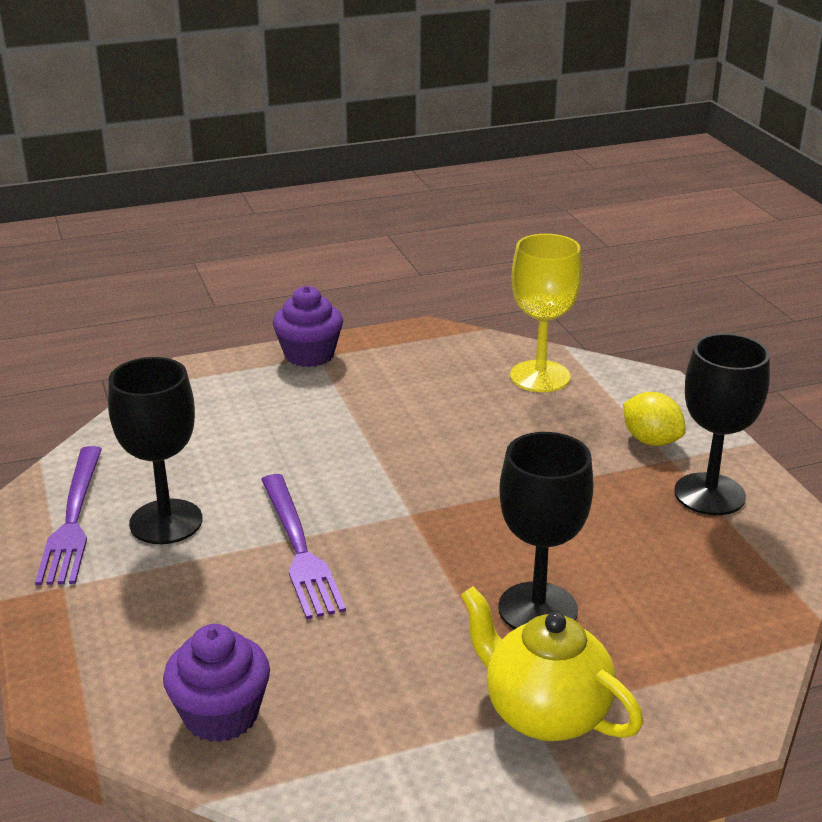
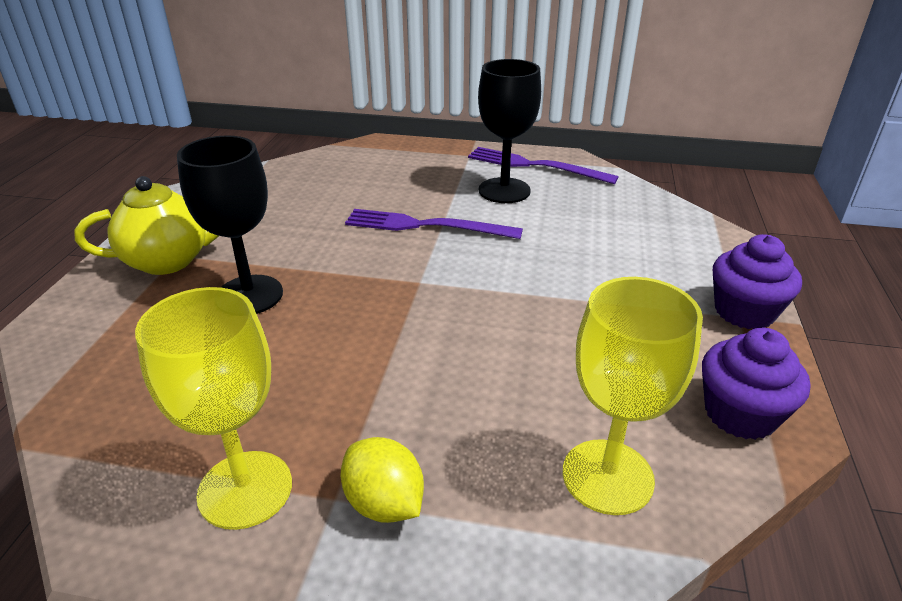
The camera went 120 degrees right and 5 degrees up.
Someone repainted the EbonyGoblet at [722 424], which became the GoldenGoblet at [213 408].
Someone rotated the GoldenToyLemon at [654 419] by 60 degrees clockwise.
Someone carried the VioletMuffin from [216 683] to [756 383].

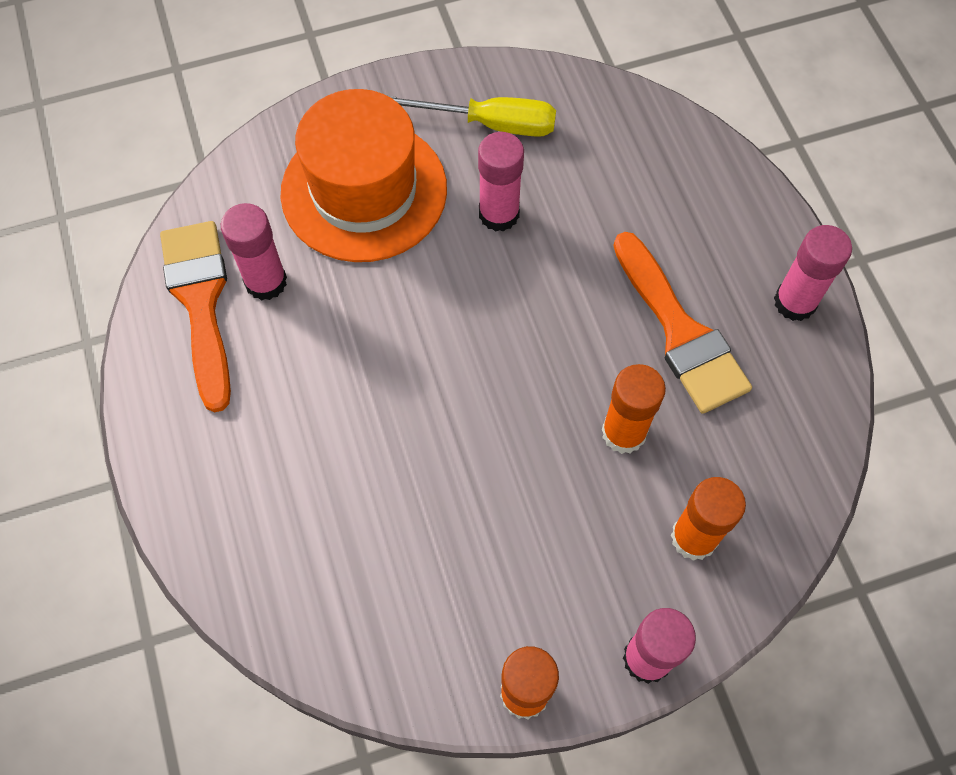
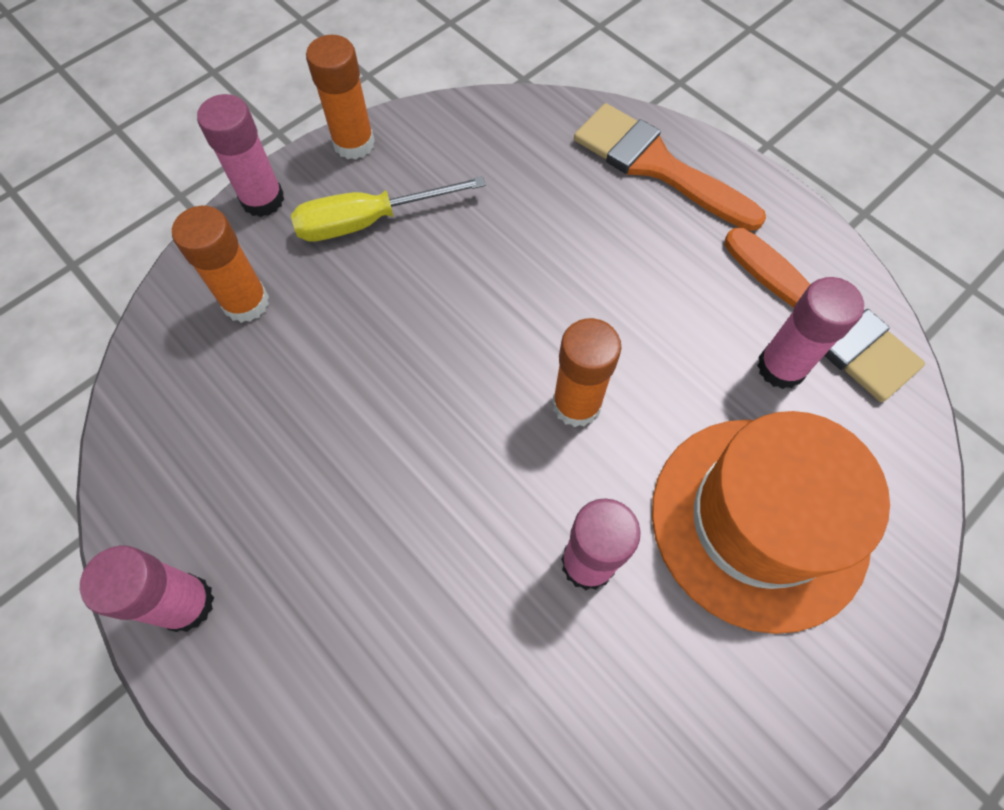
The camera went 155 degrees right and 0 degrees up.
Someone carried the GoldenScrewdriver from [472 116] to [388 209].
Someone carried the OrangeGlueStick from [634 409] to [586 372].
Someone carried the OrangeBrush from [682 323] to [670 167].

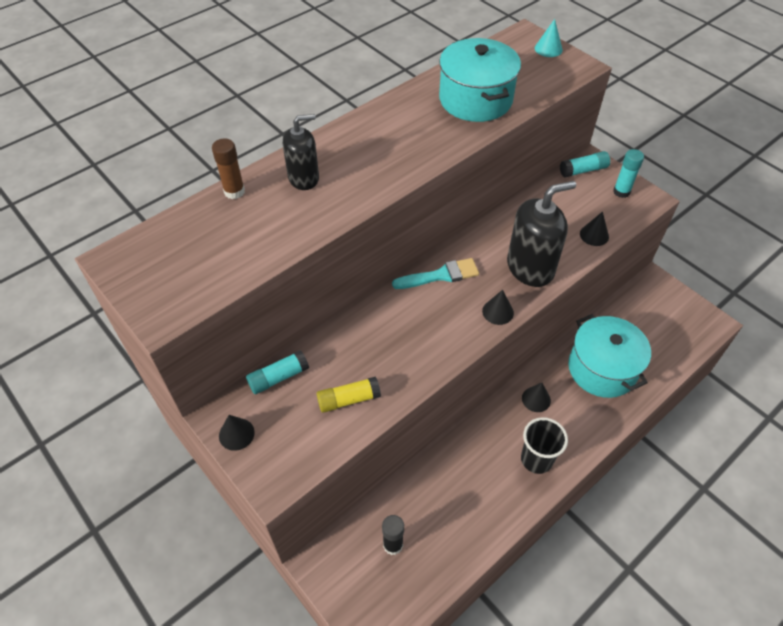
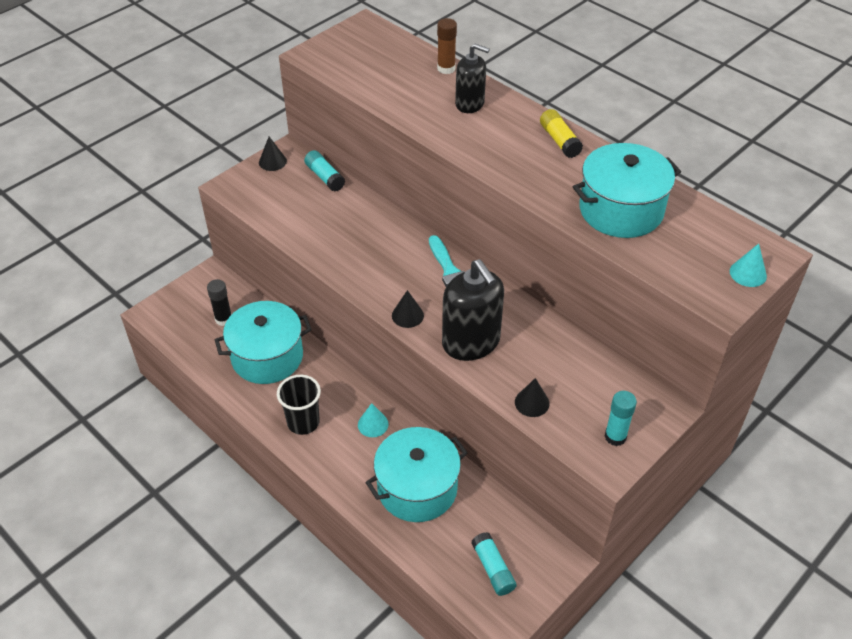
The camera went 85 degrees right and 5 degrees down.
Someone put down the AquaStockpot at [263 342].
Someone repainted the EbonyCone at [536 397], which became the AquaCone at [373 420].
Someone rotated the EbonySoapDispenser at [301 152] by 45 degrees counterclockwise.
Someone carried the AquaGlueStick from [585 164] to [494 564].
Someone carried the GoldenGlueStick from [349 394] to [561 133].

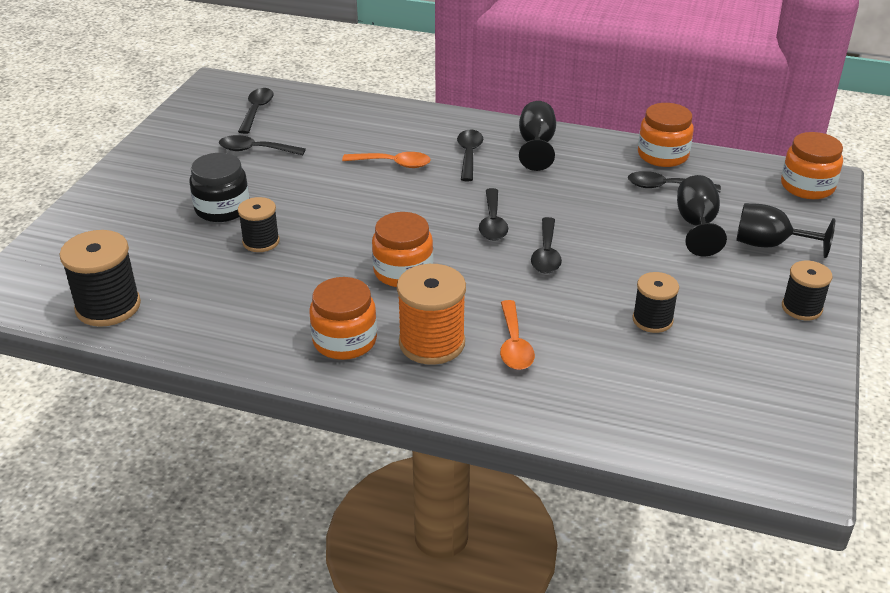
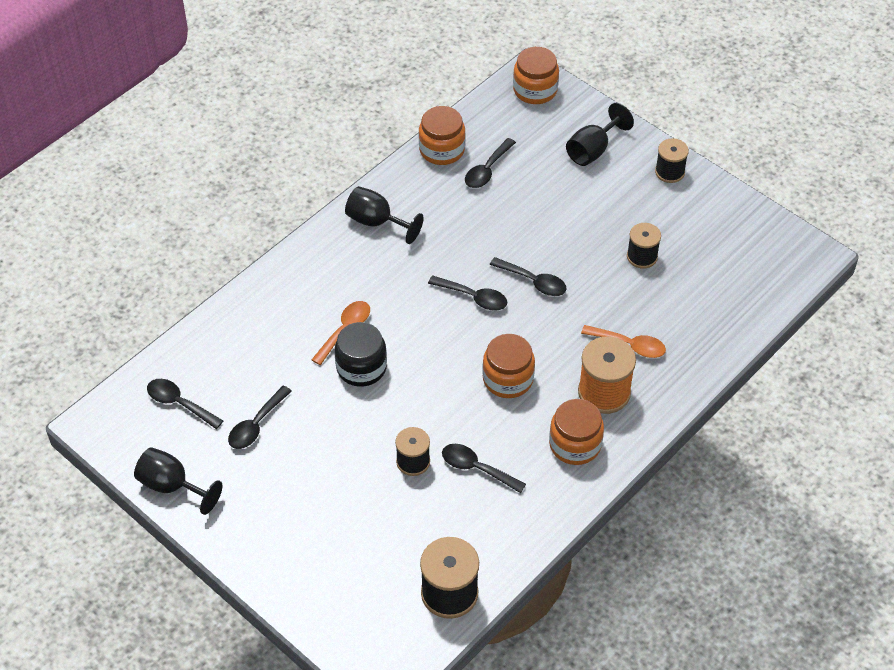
The camera went 65 degrees left and 15 degrees up.
Someone carried the EbonyGoblet from [702 216] to [178 481].
Someone carried the EbonyJar from [219 187] to [361 354].
Someone carried the EbonySpoon from [470 155] to [484 468].

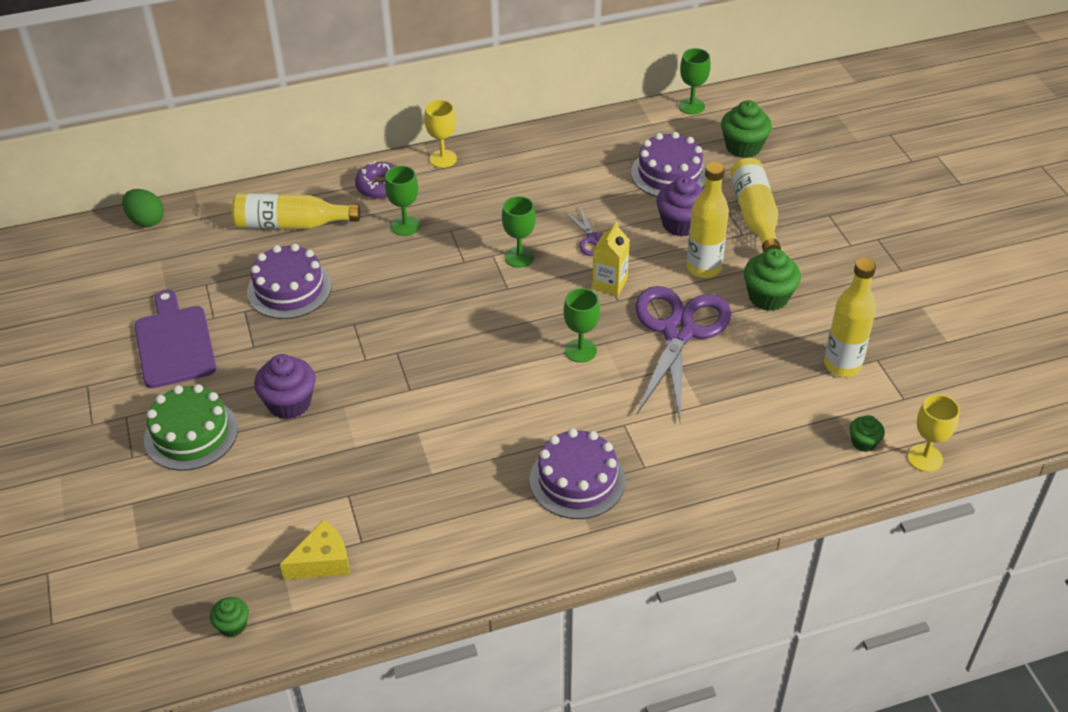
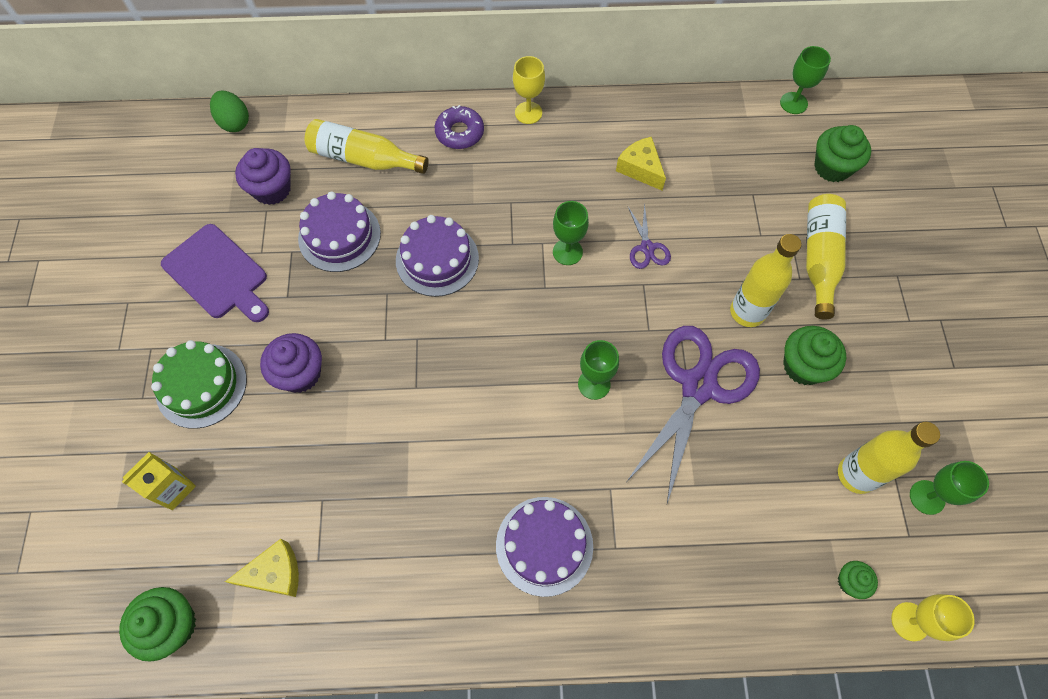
The camera went 15 degrees right and 20 degrees up.
Someone scaled the LeafGreenMuffin at [229 617] by 1.80.
Someone carried the GoldenCarton from [611 259] to [159 481].
Someone rotated the VioletChoppingBoard at [175 339] by 135 degrees clockwise.
Someone carried the VioletMuffin from [679 206] to [263 176].
Someone carried the VioletGateau from [668 164] to [437 256].
Someone put down the GoldenCheeseWedge at [641 163].
Someone carried the LeafGreenGoblet from [402 201] to [949 488].

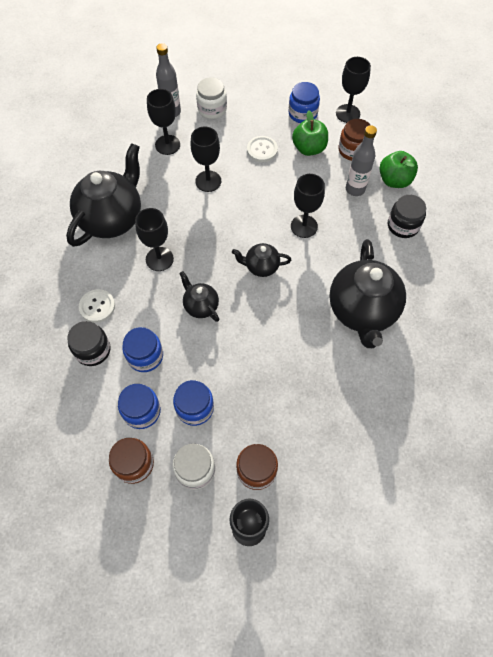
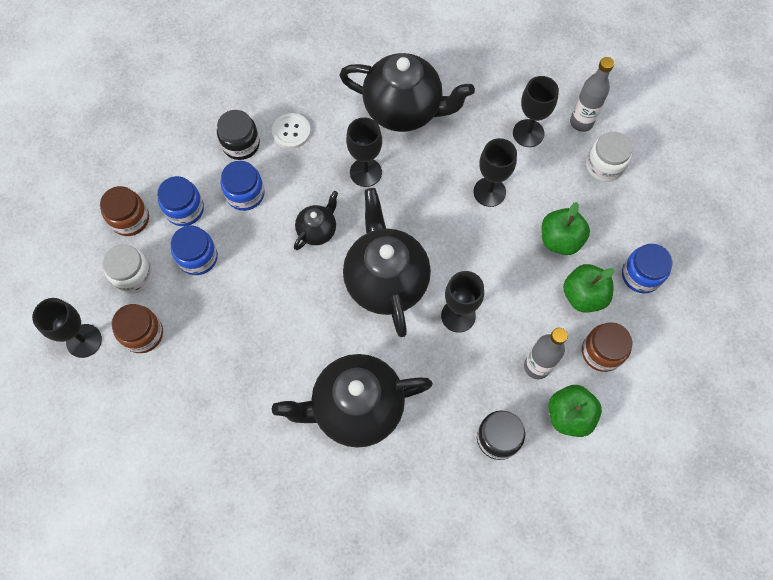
The camera went 75 degrees right and 5 degrees up.
Someone scaled the EbonyTeapot at [262 260] by 2.04.
Someone swapped the WhiteShirtButton at [262 149] for the LeafGreenAppleFruit at [566 228].
Someone took away the EbonyGoblet at [353 90].

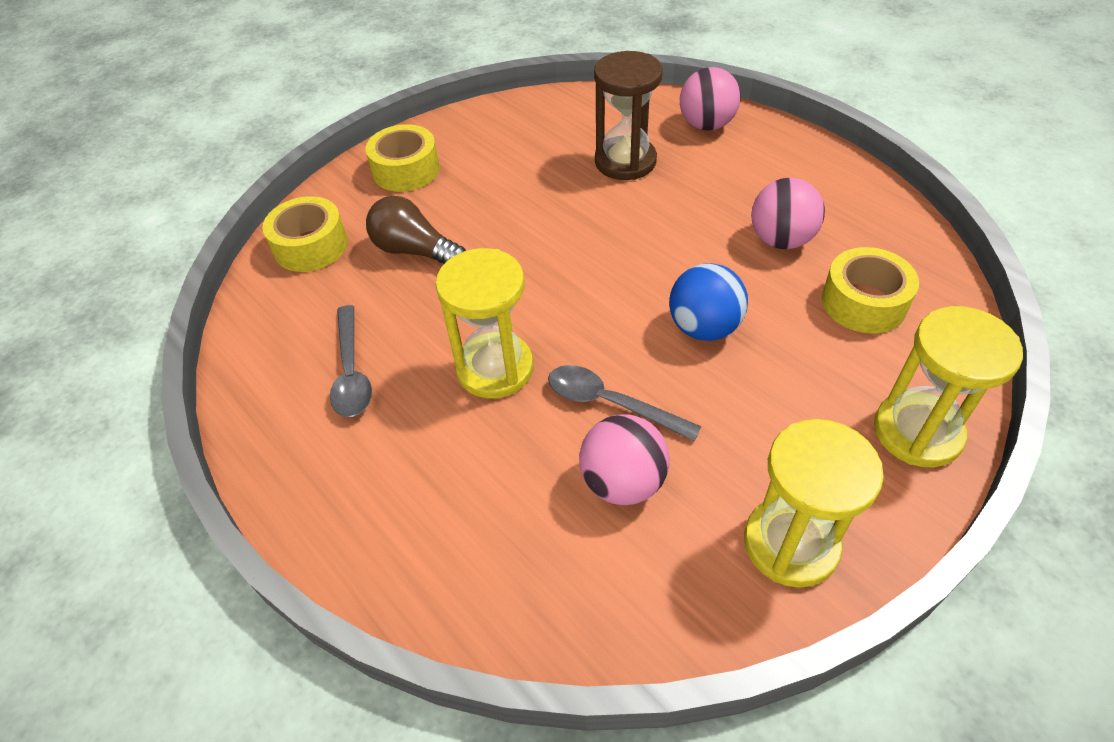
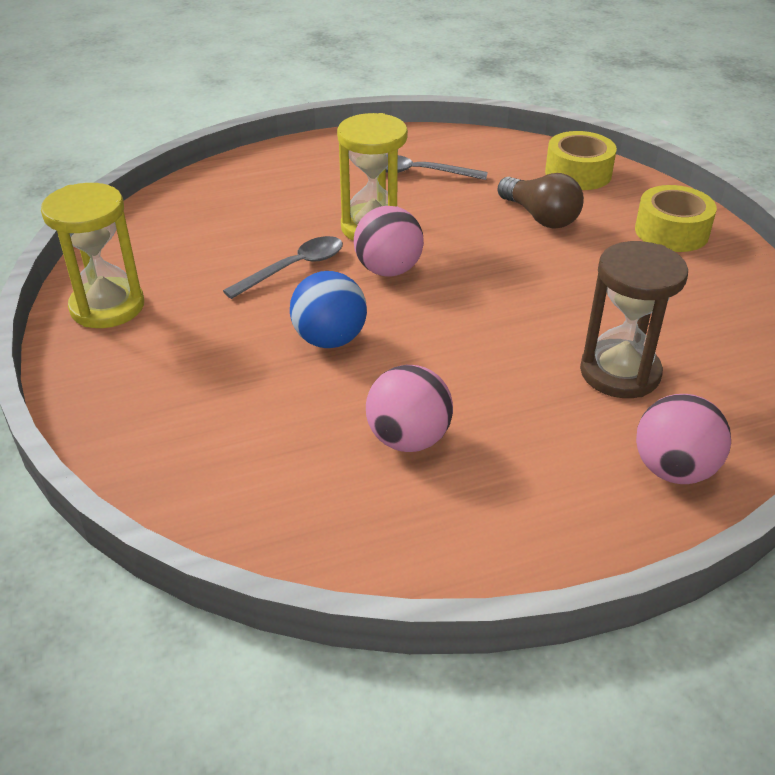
The camera went 110 degrees right and 10 degrees down.
Someone carried the RosySphere from [624 459] to [389 241].
Someone rotated the RussetLightBulb at [416 230] by 90 degrees clockwise.
Someone took away the GoldenRollOfTape at [870 290].
Someone took away the GoldenSandTimer at [948 386].

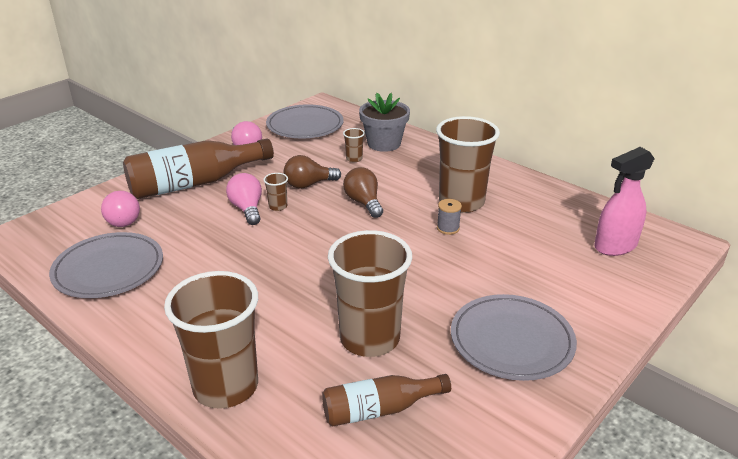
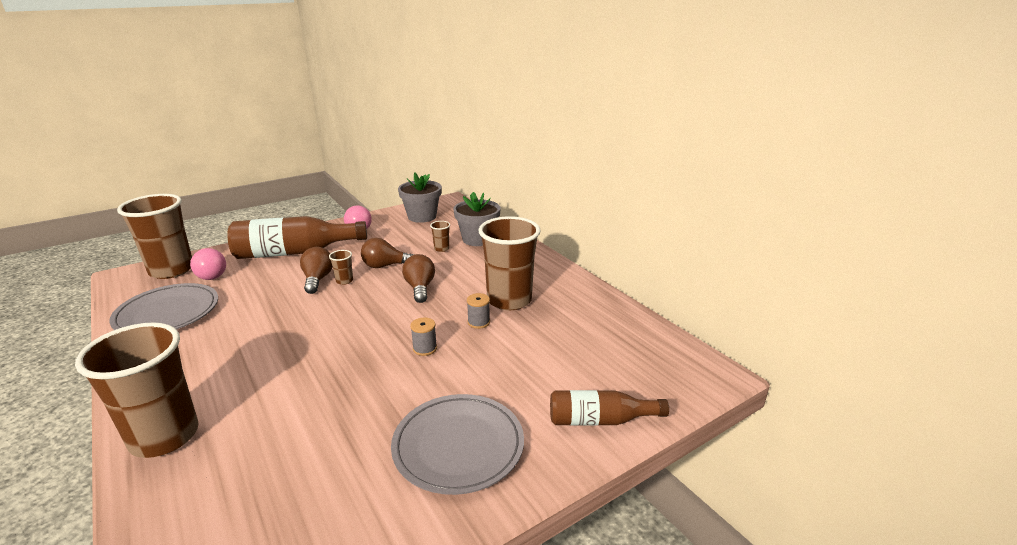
The camera went 15 degrees right and 5 degrees down.
Someone carried the RussetTumbler from [370 293] to [154 236].
Someone repainted the RosyLightBulb at [244 199], which became the RussetLightBulb at [316 270].
Someone swapped the GrayFlatDish at [305 121] for the GrayFlowerPot at [420 198].
Someone put down the GrayBobbin at [423 337].
Someone carried the RussetBottle from [386 400] to [609 408].
Someone took away the RosySprayCleaner at [624 201].

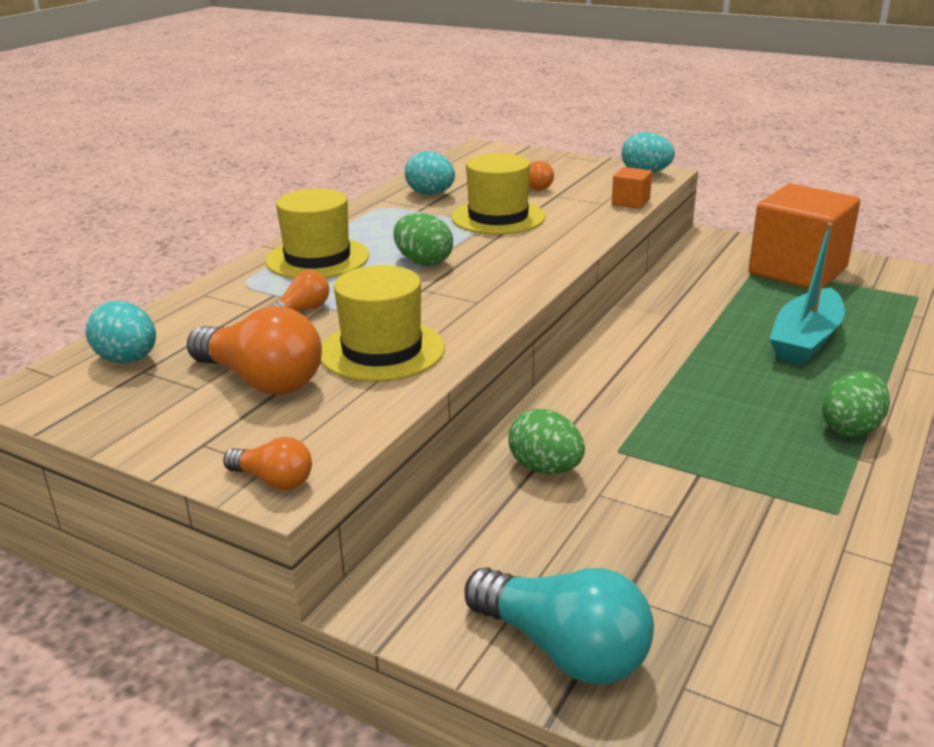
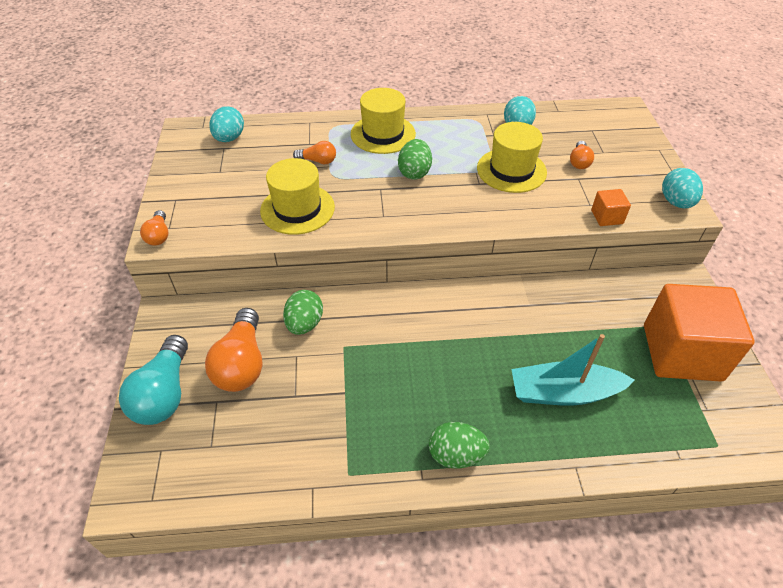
The camera went 55 degrees right and 20 degrees up.
Someone carried the OrangeLightBulb from [254 350] to [234 350].

